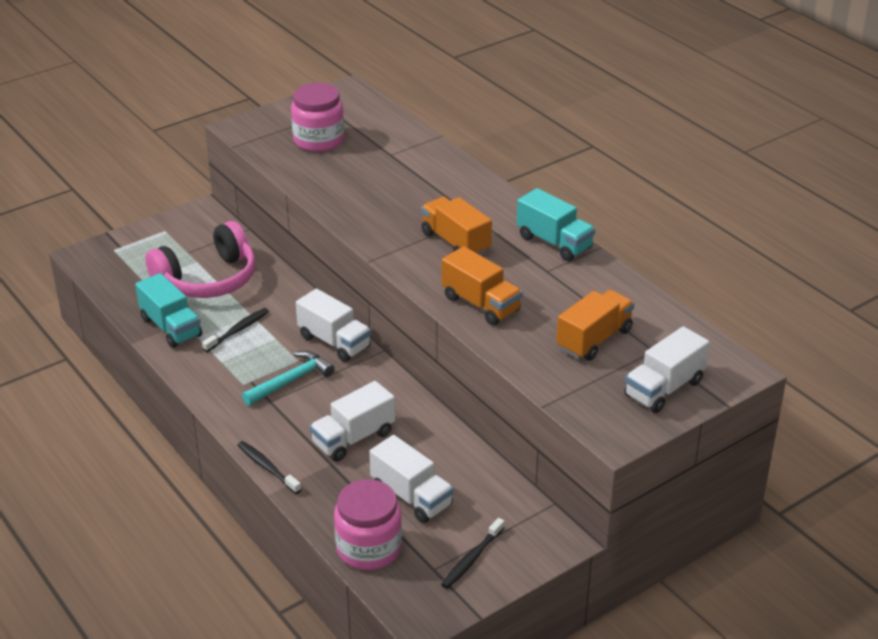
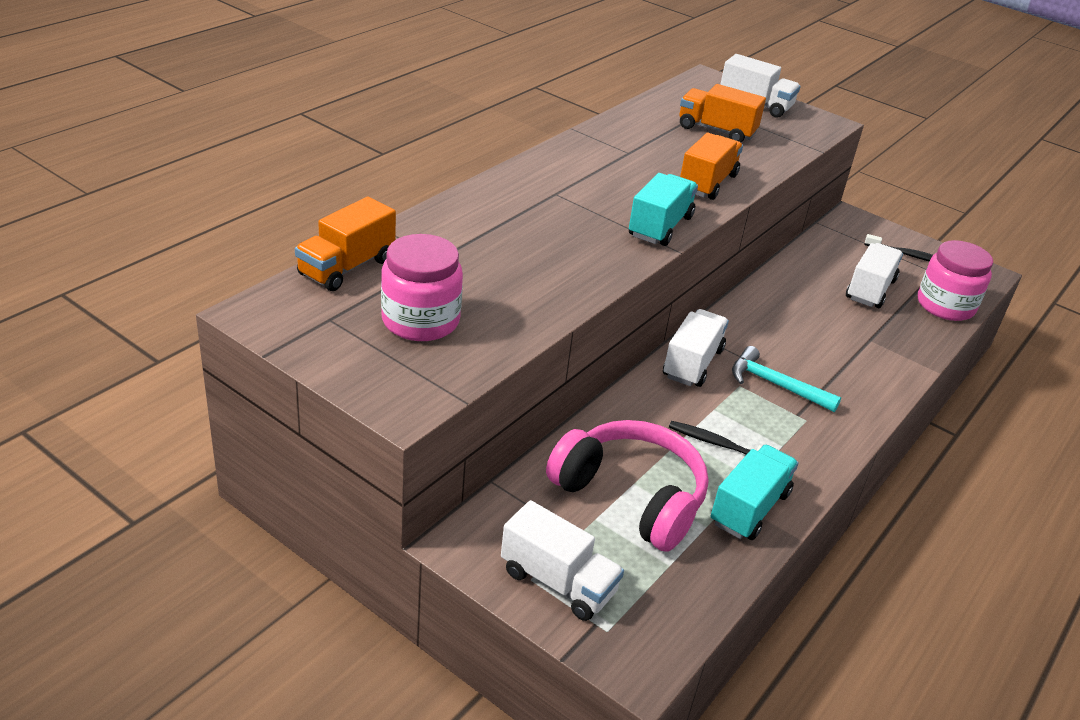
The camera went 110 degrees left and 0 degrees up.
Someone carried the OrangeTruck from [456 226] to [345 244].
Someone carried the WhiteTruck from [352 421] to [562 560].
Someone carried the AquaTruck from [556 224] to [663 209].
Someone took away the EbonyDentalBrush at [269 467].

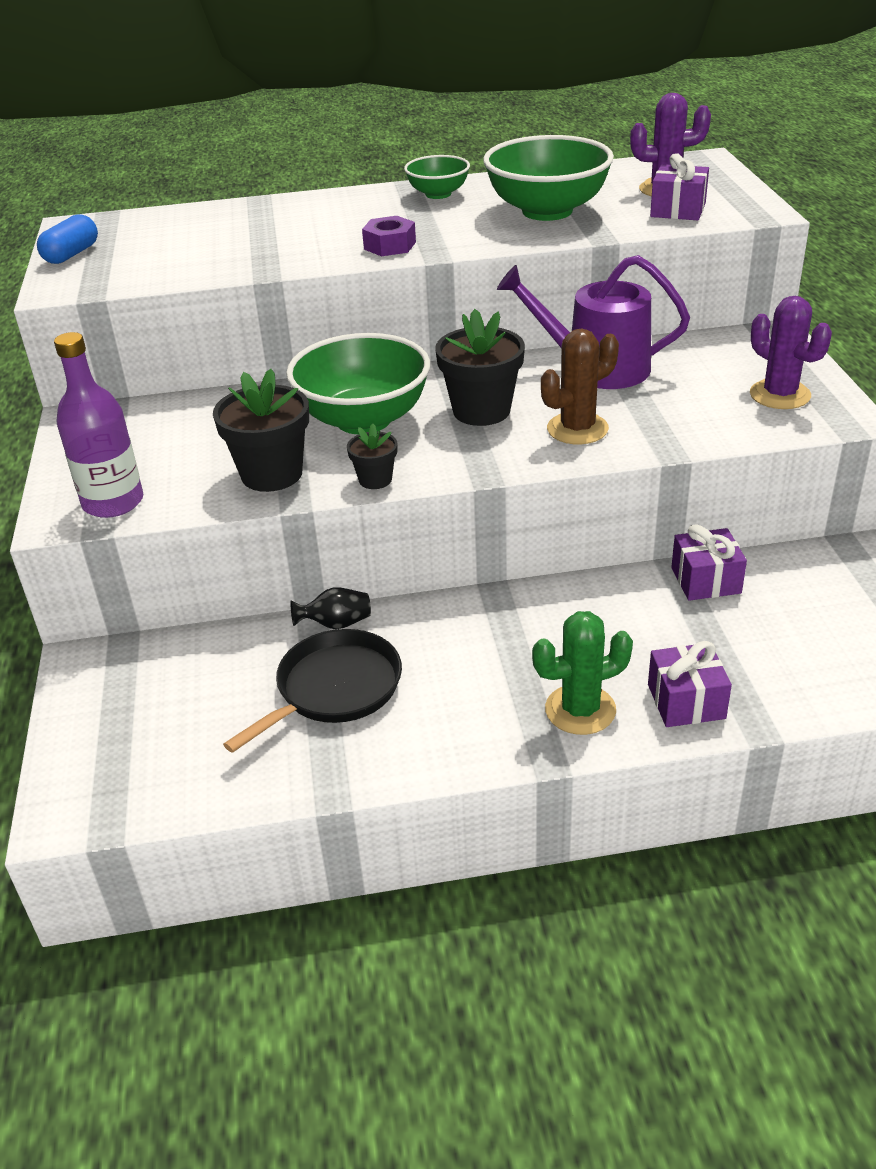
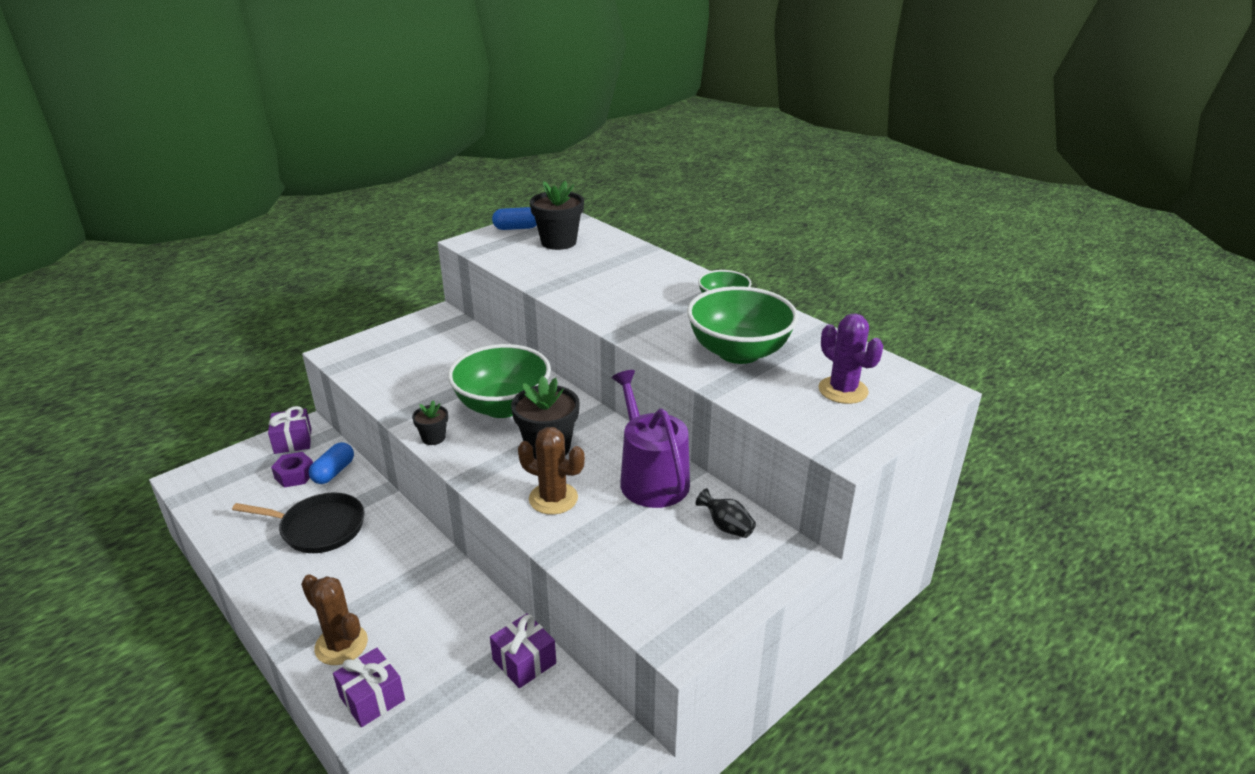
The camera went 55 degrees right and 5 degrees down.
Someone carried the VioletWrappedGift from [679 186] to [289 430].
Someone carried the VioletHexNut from [389 236] to [292 470].
Someone repainted the LeafGreenPricklyPlant at [582 673], which became the RussetPricklyPlant at [334 619].
Someone put down the BluePillShape at [331 463].
Someone carried the EbonyFlowerPot from [261 430] to [557 215].
Someone carried the EbonyVase from [330 608] to [725 513].
Someone took away the VioletBottle at [98 425].
Someone took away the VioletPricklyPlant at [791 352].

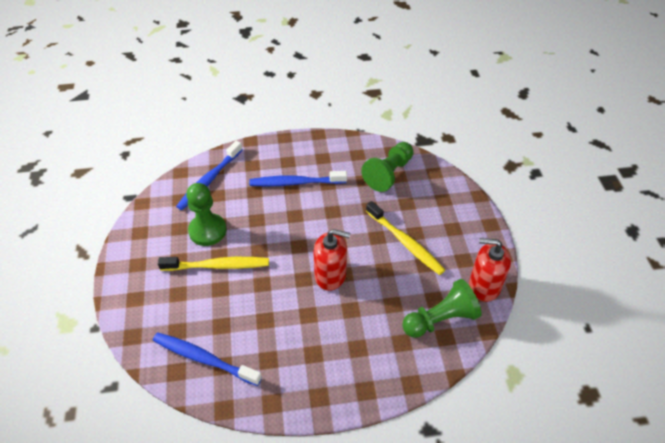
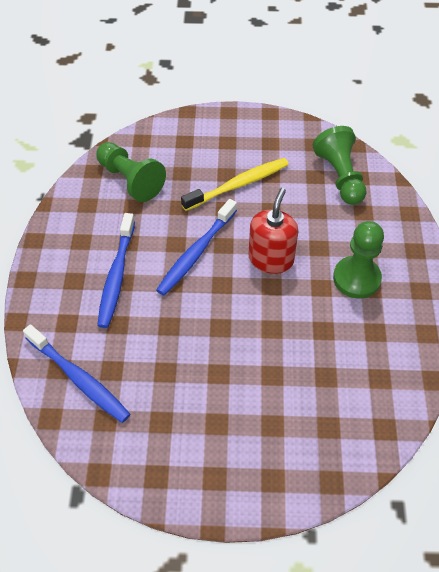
The camera went 80 degrees left and 5 degrees up.
Someone carried the BlueDentalBrush from [207 359] to [196 247].
Someone carried the LeafGreenChessPawn from [206 214] to [358 260].
Someone took away the GoldenDentalBrush at [213 264].
Someone took away the RedSoapDispenser at [490 270].

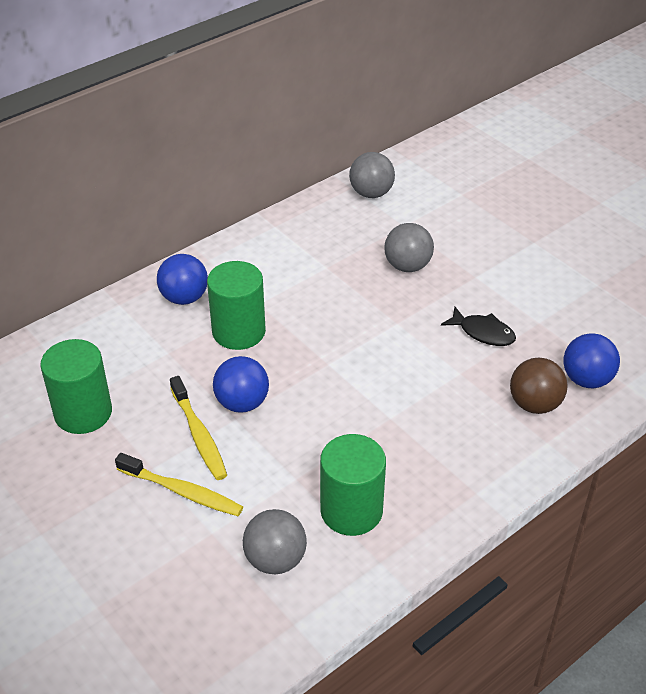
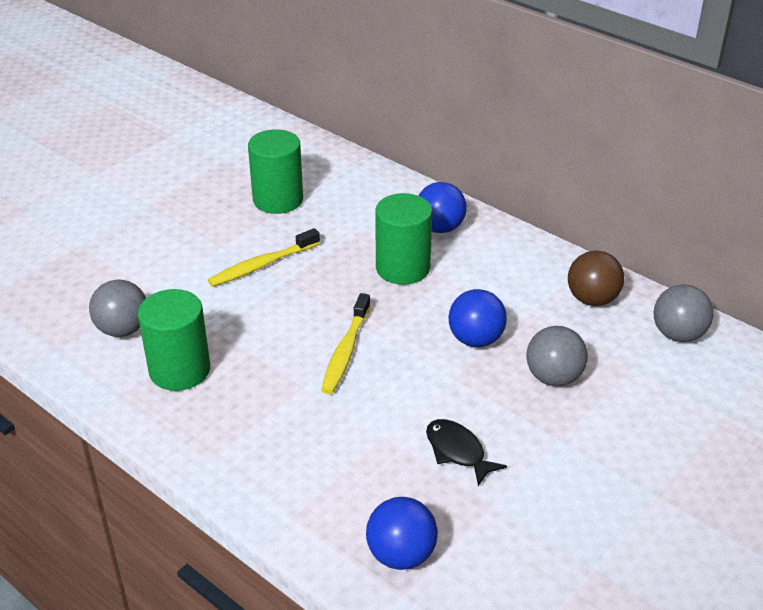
The camera went 80 degrees right and 5 degrees down.
Someone carried the GoldenDentalBrush from [179 484] to [346 343].
Someone rotated the EbonyToyFish at [478 326] by 120 degrees clockwise.
Someone carried the BlueSphere from [241 384] to [477 318].
Someone carried the RussetSphere from [539 386] to [596 278].

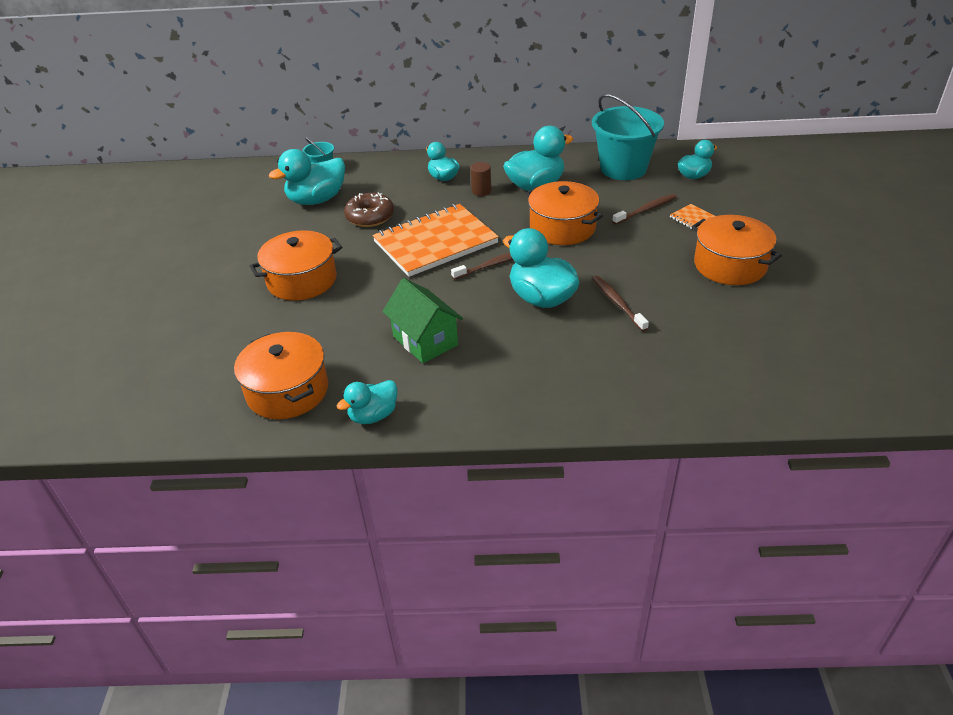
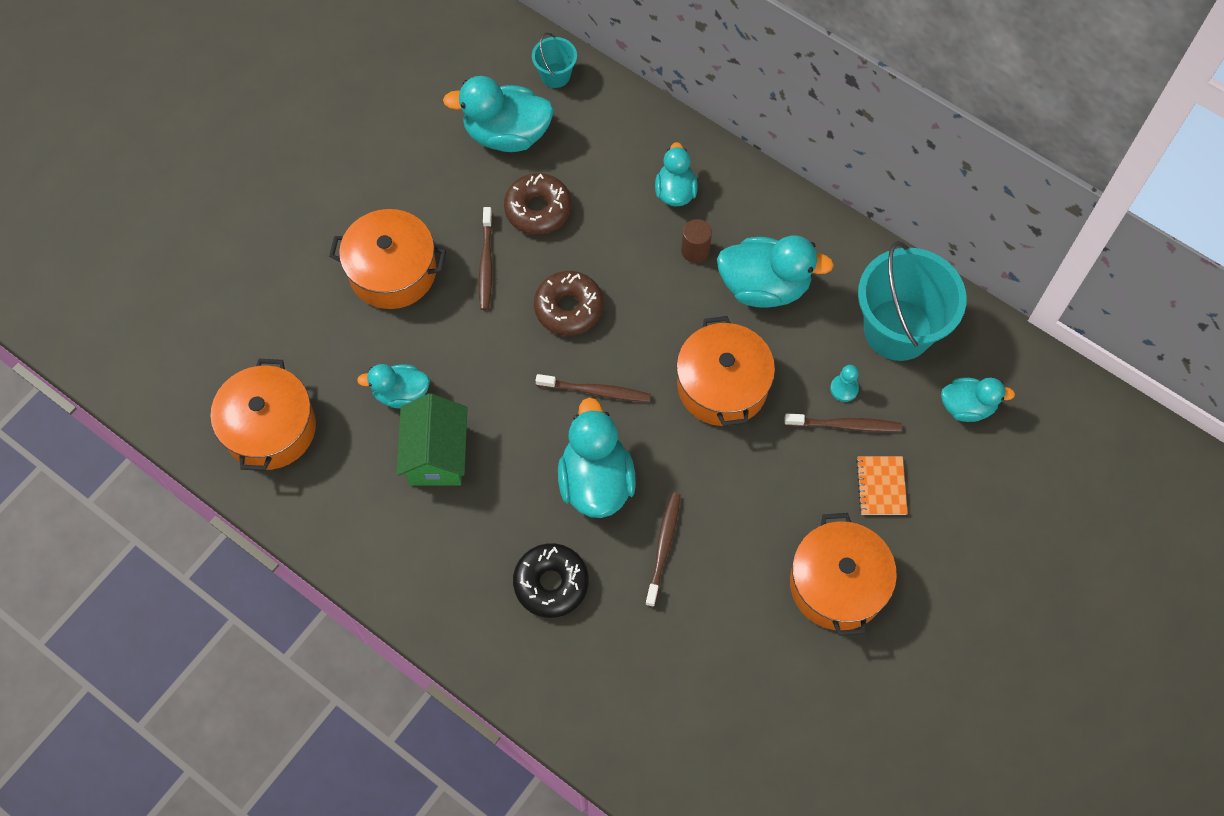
The camera went 35 degrees right and 25 degrees up.
Someone carried the AquaToyDuck from [367 402] to [393 386].
Someone put down the RussetDentalBrush at [486 258].
Someone put down the EbonyGlazedDonut at [551 580].
Someone swapped the OrangeNotepad at [435 240] for the RussetGlazedDonut at [568 303].
Someone put down the AquaChessPawn at [844 383].

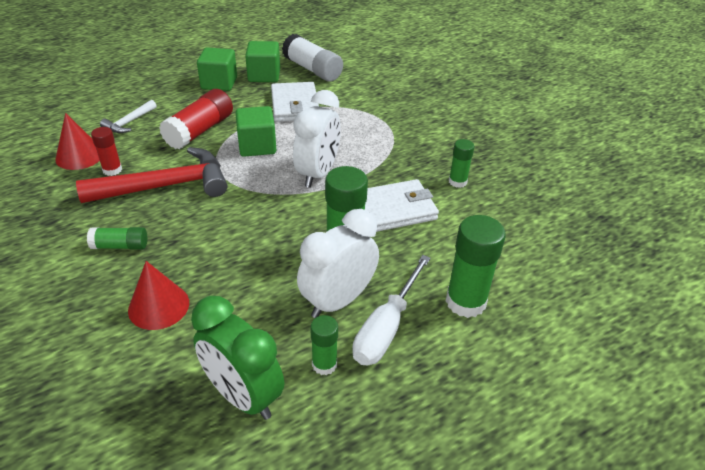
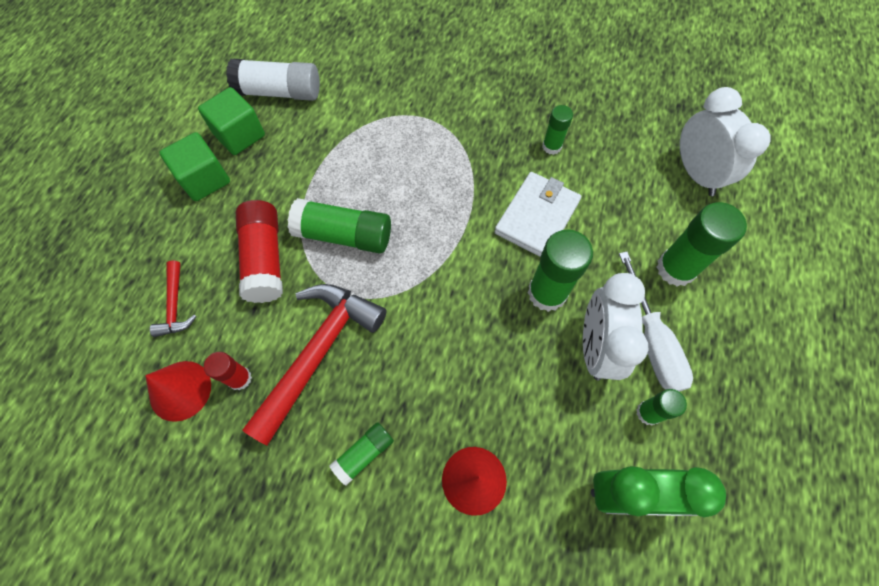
The camera went 40 degrees left and 25 degrees up.
Someone repainted the WhiteClawHammer at [128 116], which became the RedClawHammer at [173 298].
Someone swapped the LeafGreenCube at [255 131] for the LeafGreenGlueStick at [339 225].
Someone carried the WhiteAlarmClock from [317 139] to [725 141].
Someone took away the WhiteBillfold at [295 102].

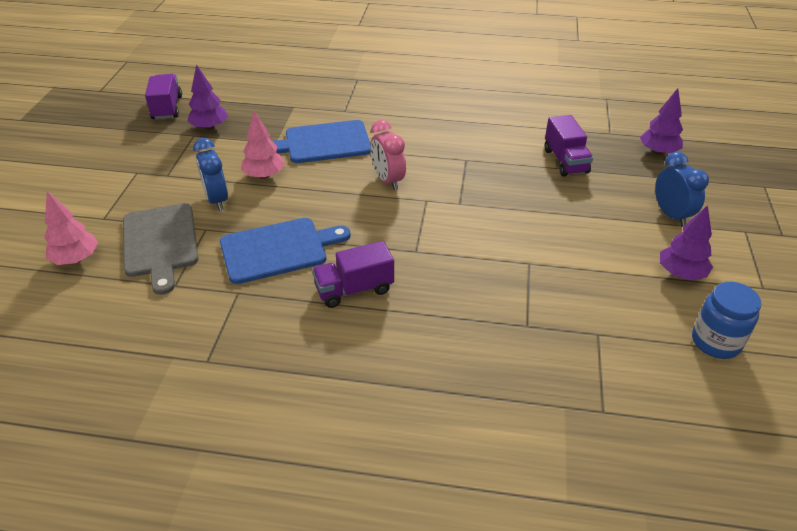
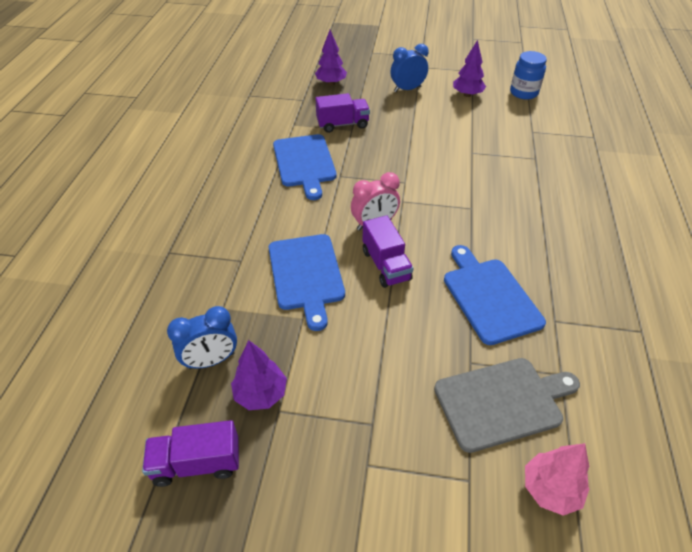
The camera went 90 degrees left and 5 degrees up.
Someone carried the BlueAlarmClock from [210 174] to [202 337].
Someone put down the BlueChoppingBoard at [305 167].
Someone carried the VioletTruck from [353 274] to [387 251].
Someone took away the RosyToyTree at [263 145].

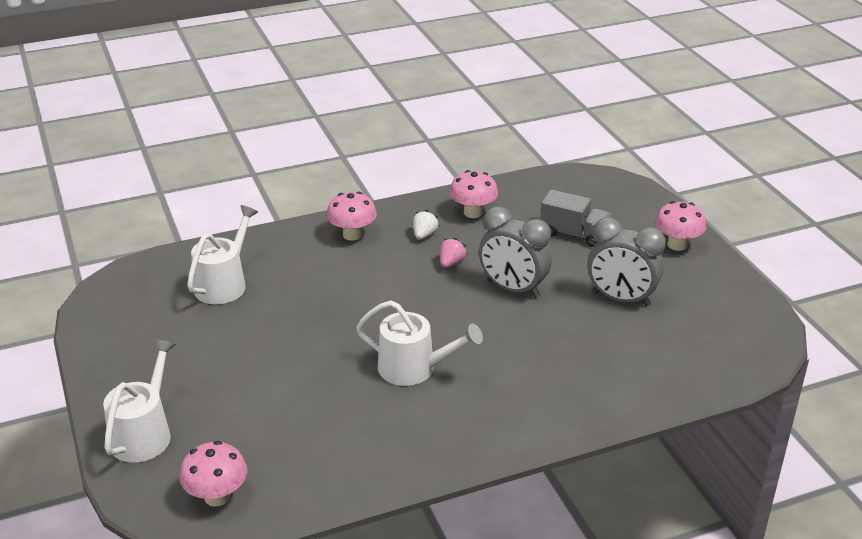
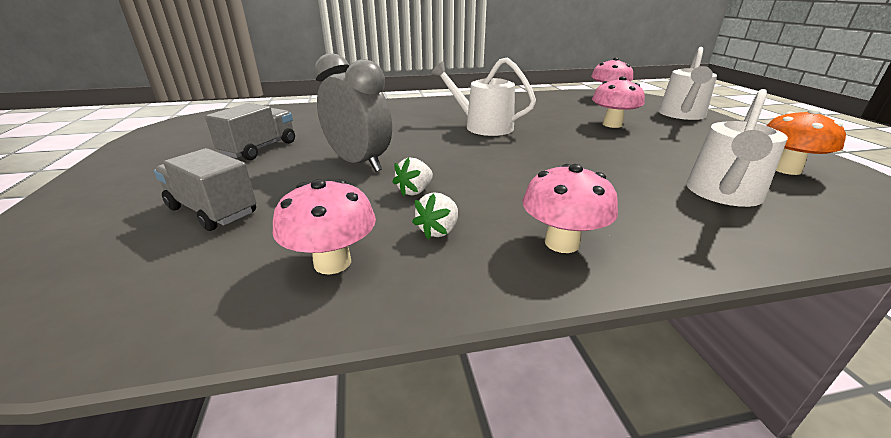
The camera went 170 degrees left and 5 degrees down.
Someone swapped the GrayAlarmClock at [626 261] for the GrayTruck at [250 131].
Someone repainted the RosyStrawberry at [453 252], which became the WhiteStrawberry at [412 176].
Someone carried the RosyMushroom from [680 226] to [618 102].
Someone put down the OrangeMushroom at [806 142].

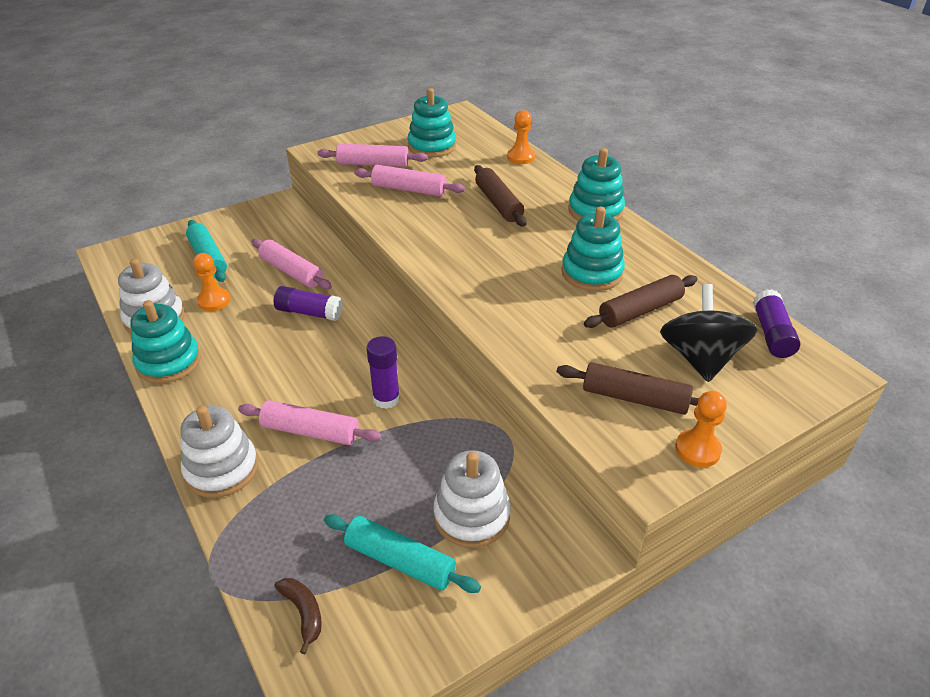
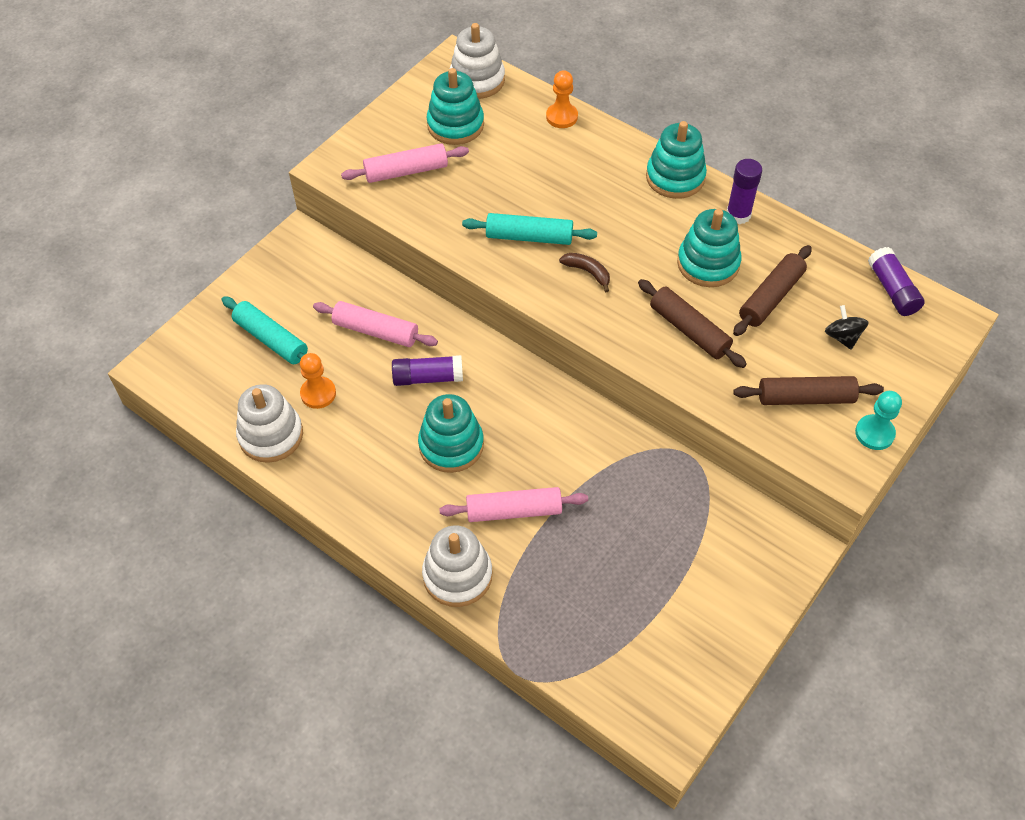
The camera went 20 degrees left and 15 degrees up.
Someone carried the AquaStackingRings from [165 341] to [451 433].
Someone carried the WhiteStackingRings from [472 499] to [477 61].
Someone carried the AquaRollingPin from [402 553] to [529 229].
Someone carried the RussetBananaFruit from [298 616] to [584 272].
Someone carried the RussetRollingPin from [500 196] to [692 323].
Someone carried the VioletGlueStick from [383 372] to [744 191].
Someone scaled the EbonyToyTop at [708 333] by 0.51.
Someone repainted the OrangeChessPawn at [701 429], which became the AquaChessPawn at [878 420].
Someone took away the RosyRollingPin at [409 181].

